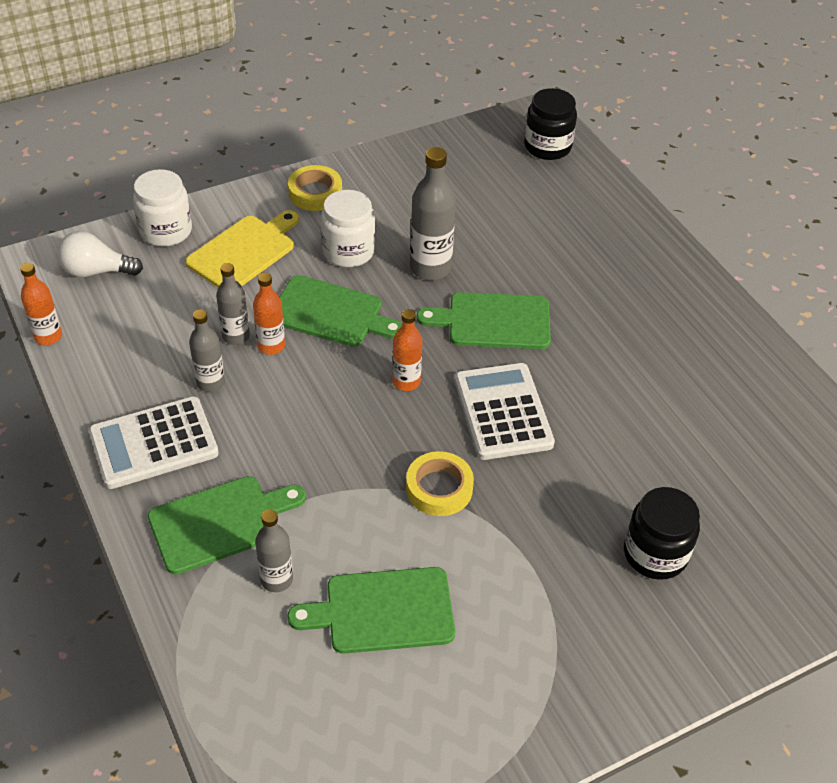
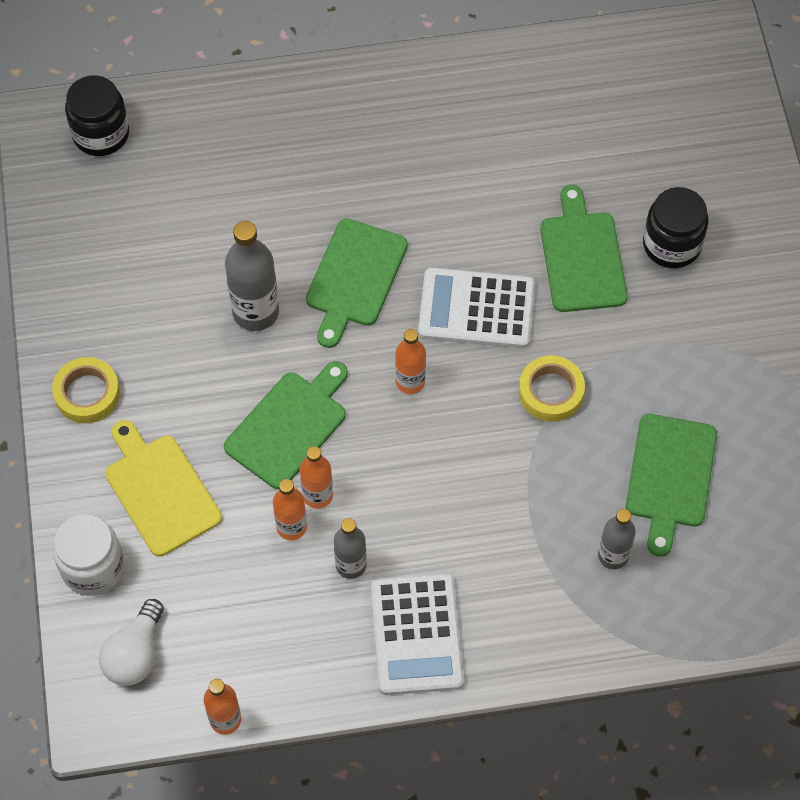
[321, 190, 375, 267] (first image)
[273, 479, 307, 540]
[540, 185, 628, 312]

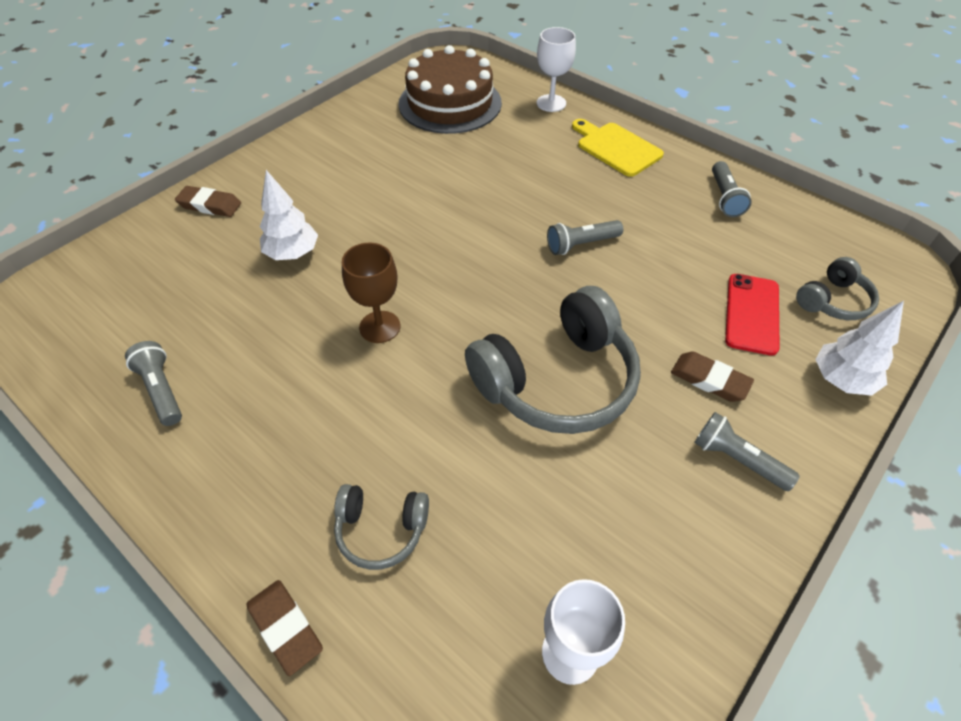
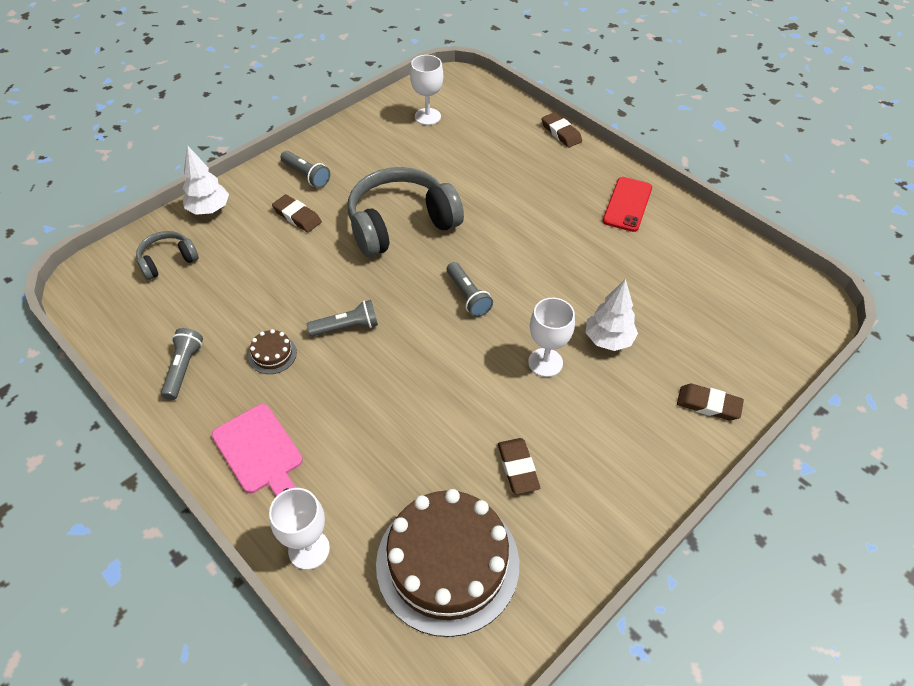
[212, 404, 303, 497]
[342, 243, 400, 343] (first image)
[603, 177, 652, 232]
[447, 262, 493, 317]
[334, 484, 429, 570] (first image)
[528, 298, 575, 377]
[248, 329, 297, 374]
[498, 438, 540, 494]

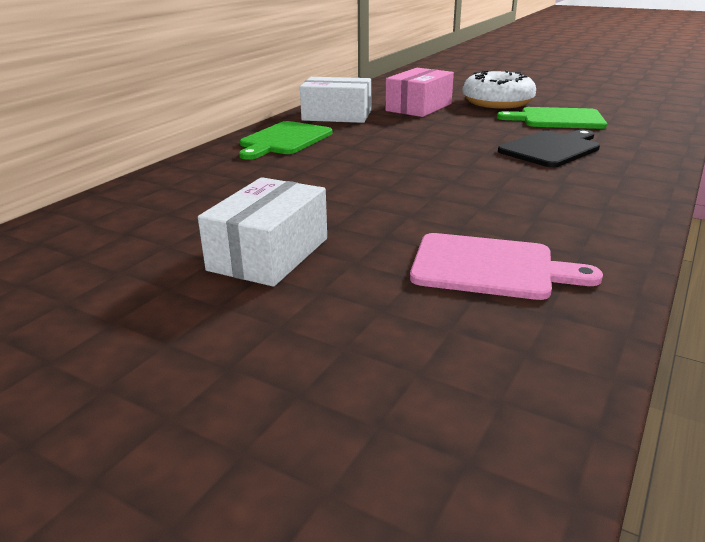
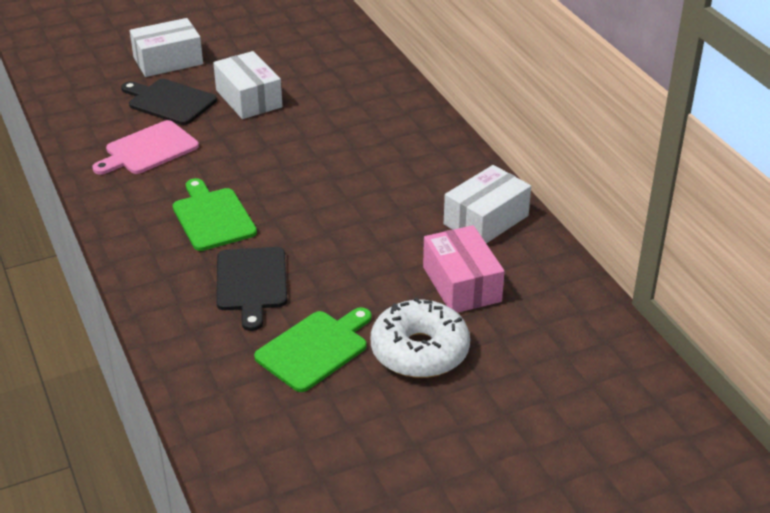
[173, 178, 257, 251]
[130, 18, 203, 77]
[121, 79, 217, 125]

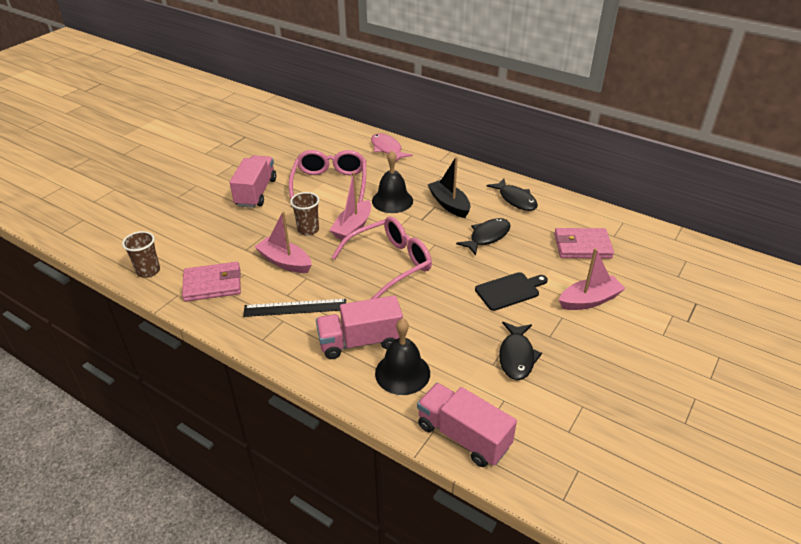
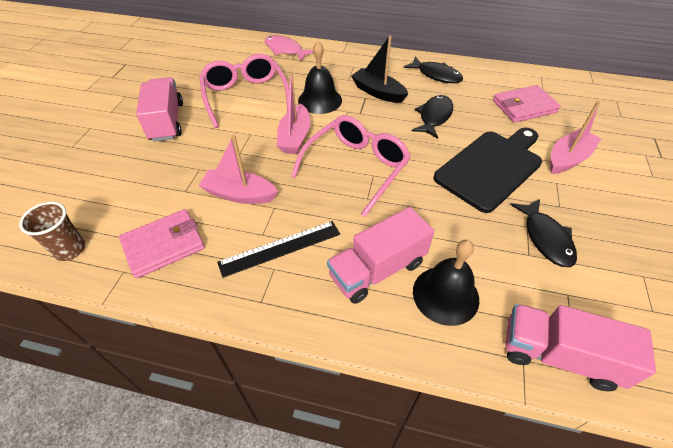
[290, 192, 319, 236] (first image)
[433, 128, 542, 213]

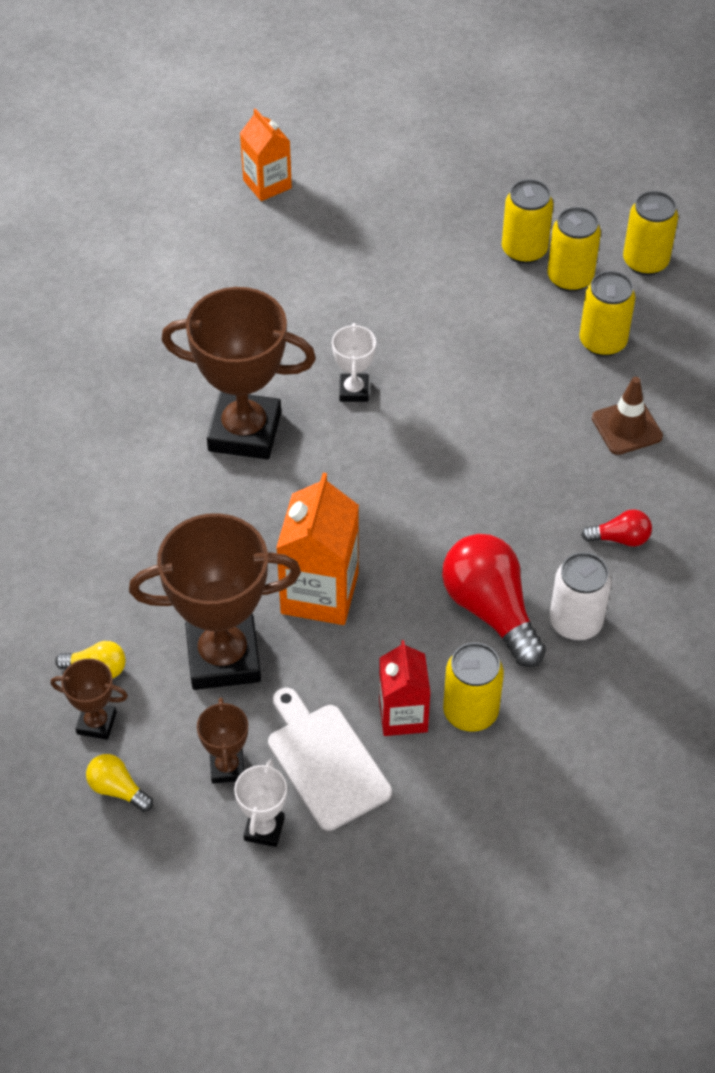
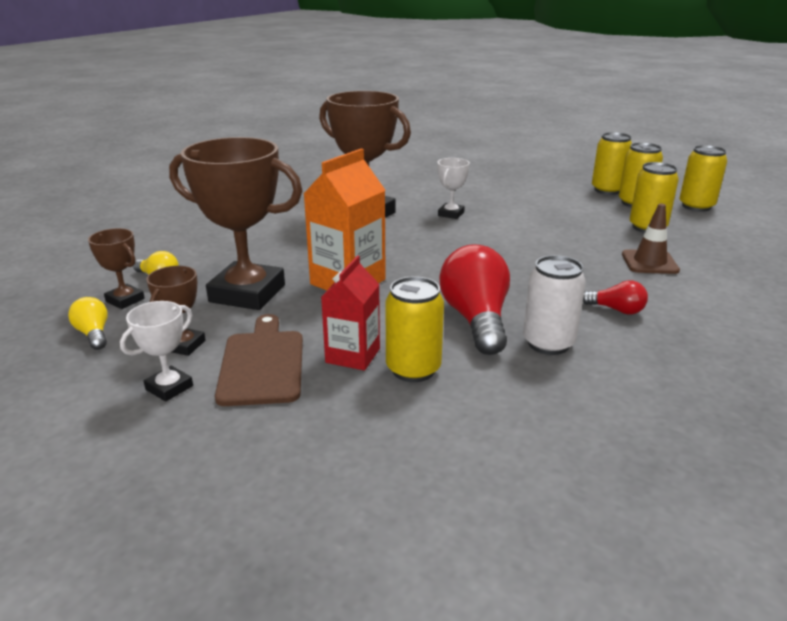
[240, 108, 292, 201] (first image)
[215, 314, 303, 406]

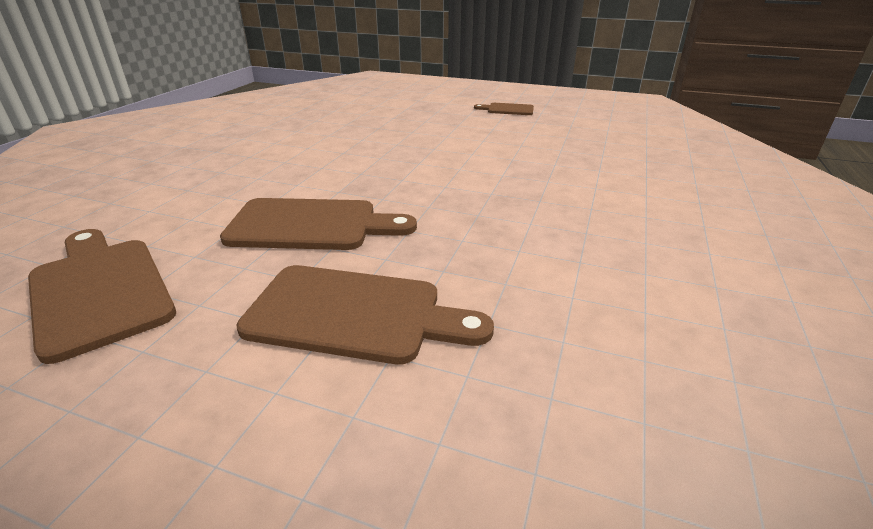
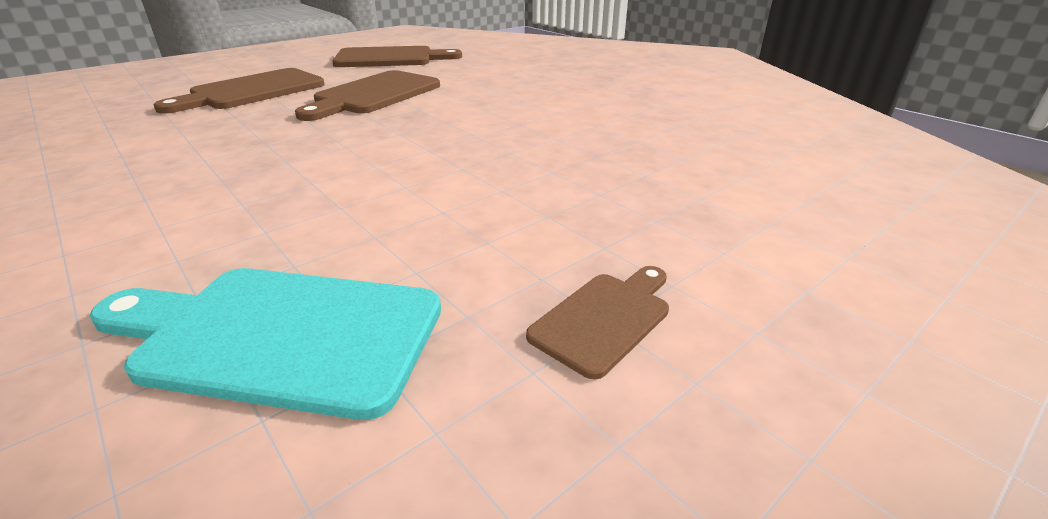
[90, 268, 441, 420]

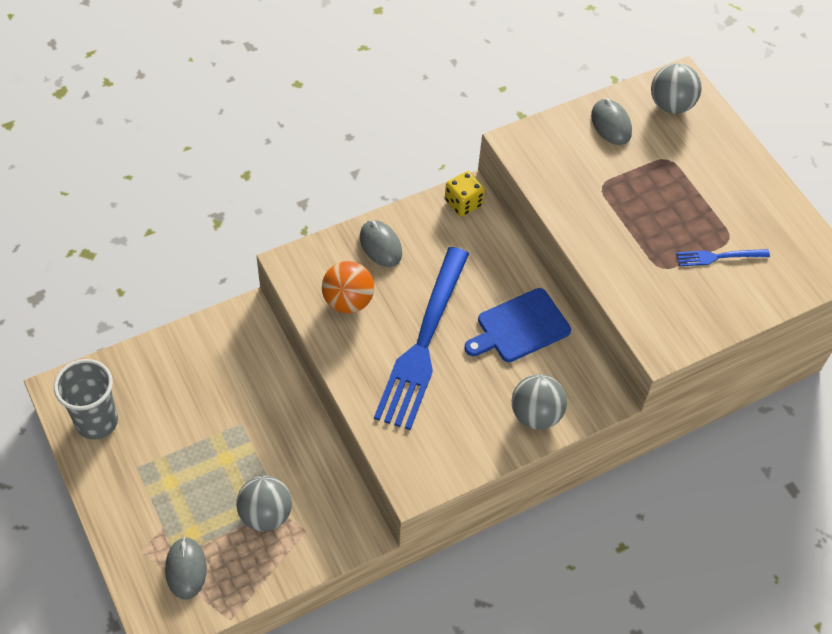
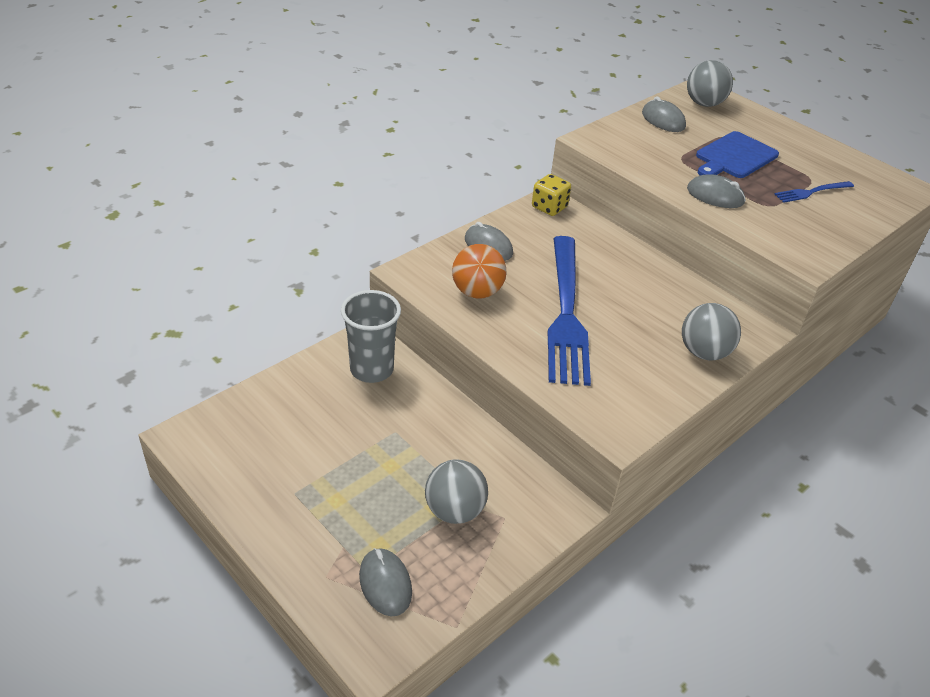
[696, 131, 779, 178]
[341, 290, 401, 383]
[687, 174, 746, 208]

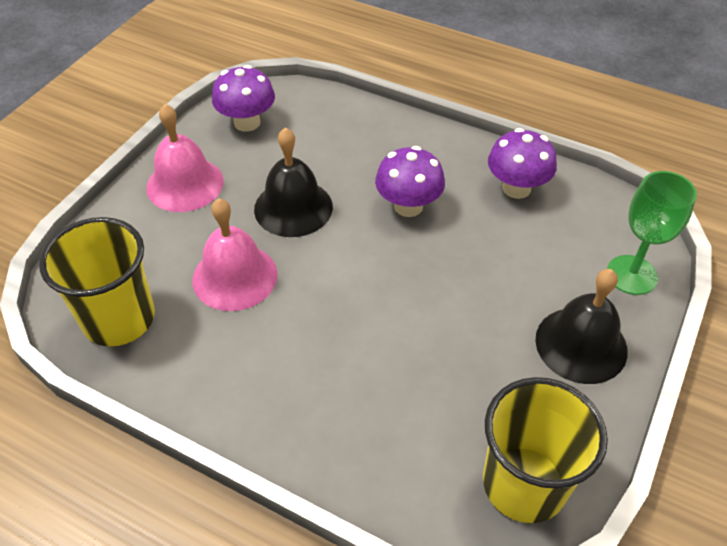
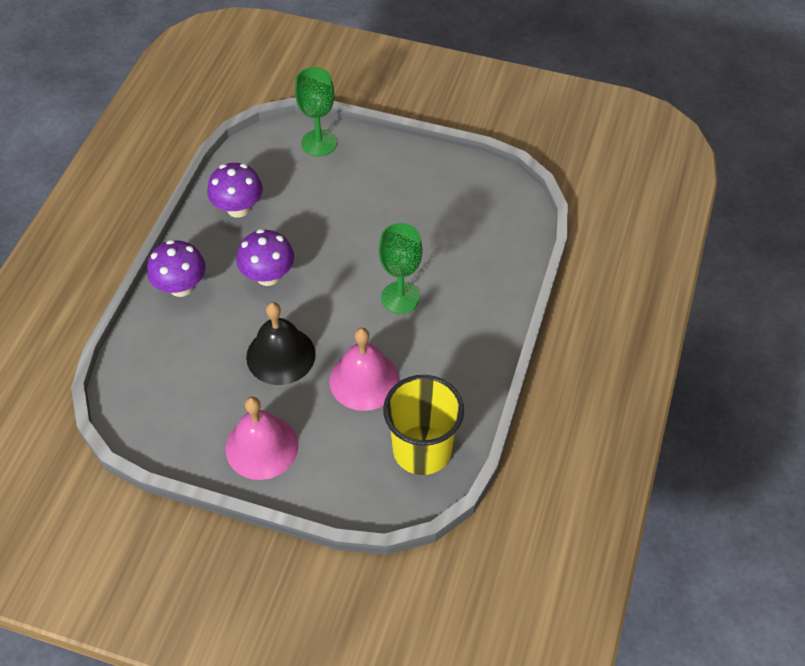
[147, 240, 206, 297]
[535, 269, 628, 384] (first image)
[483, 377, 608, 523] (first image)
[379, 223, 422, 314]

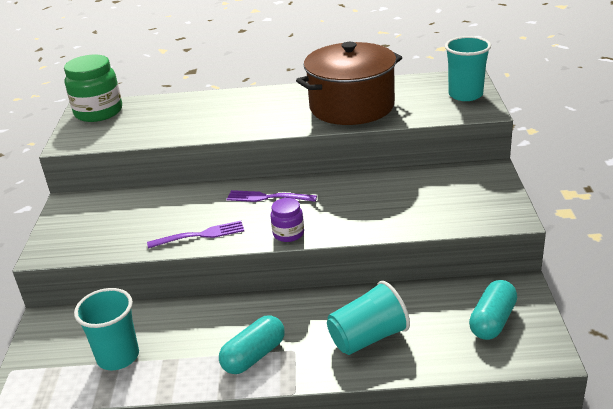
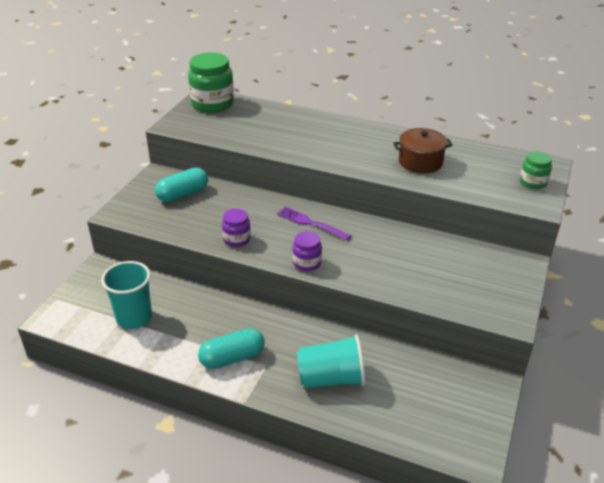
[520, 151, 552, 189]
[393, 128, 453, 174]
[222, 208, 251, 247]
[155, 168, 208, 202]

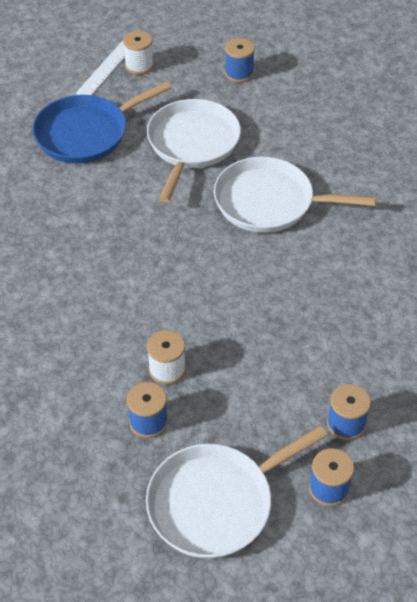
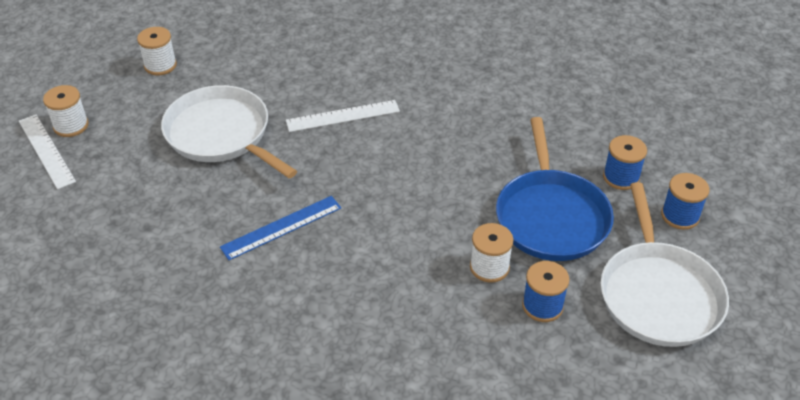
[137, 27, 177, 75]
[496, 117, 614, 261]
[286, 100, 400, 132]
[220, 196, 341, 260]

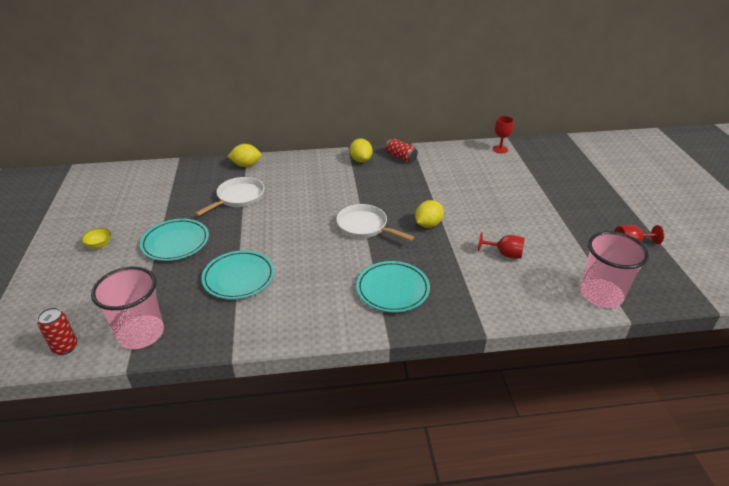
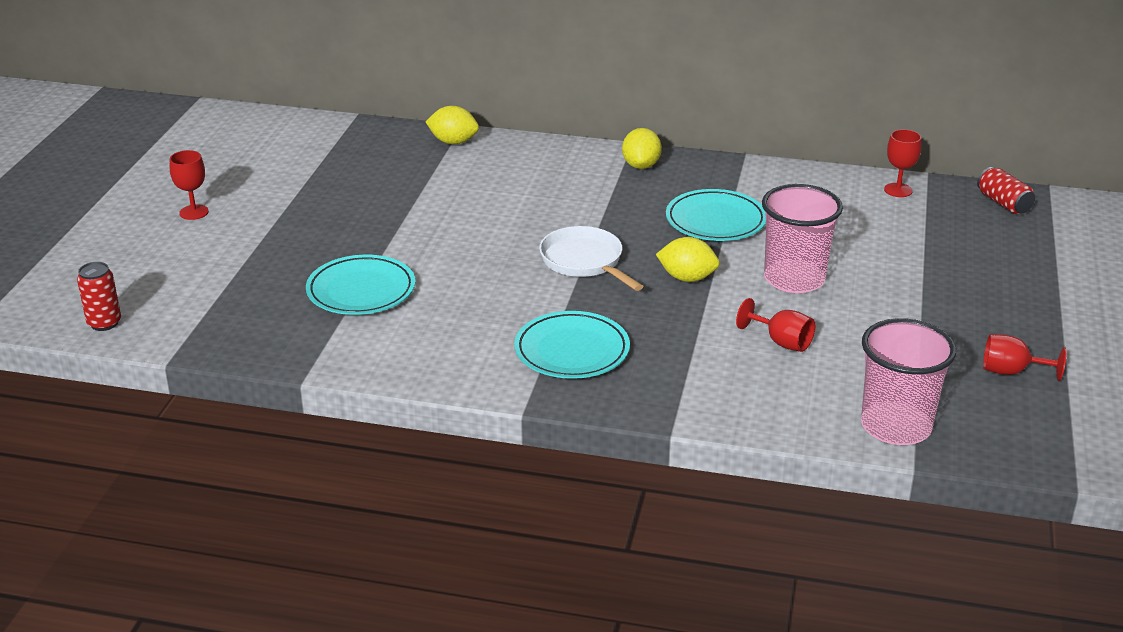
[977, 167, 1035, 214]
[195, 177, 264, 216] (first image)
[656, 237, 720, 282]
[666, 189, 766, 241]
[170, 150, 209, 220]
[762, 184, 843, 293]

